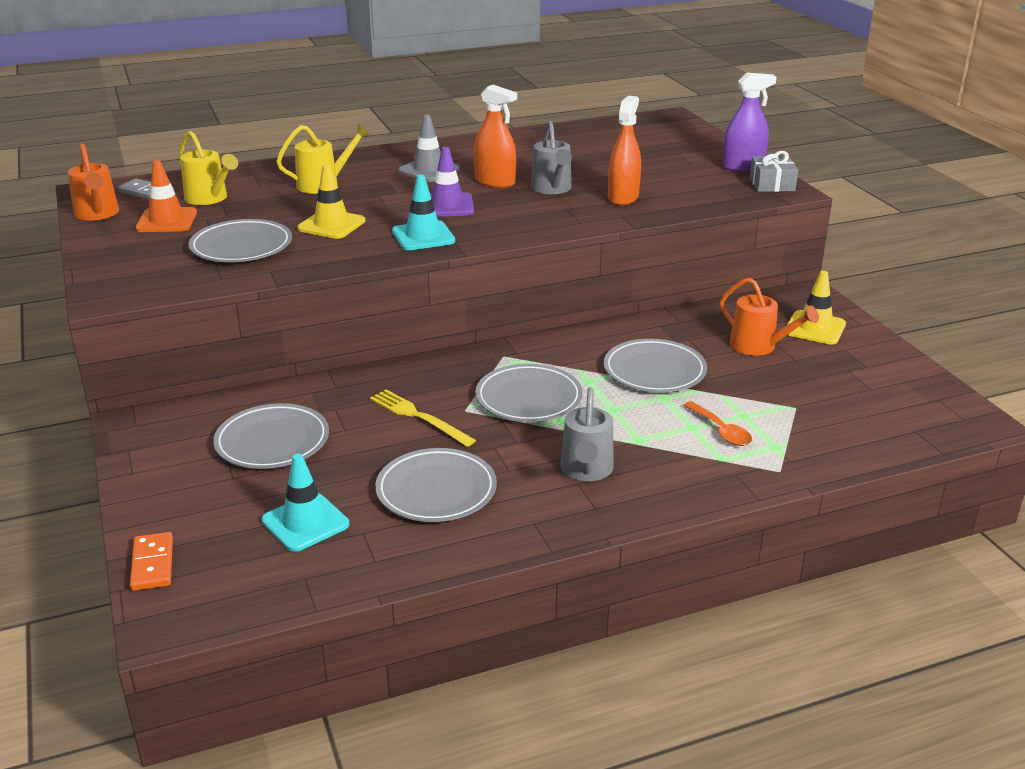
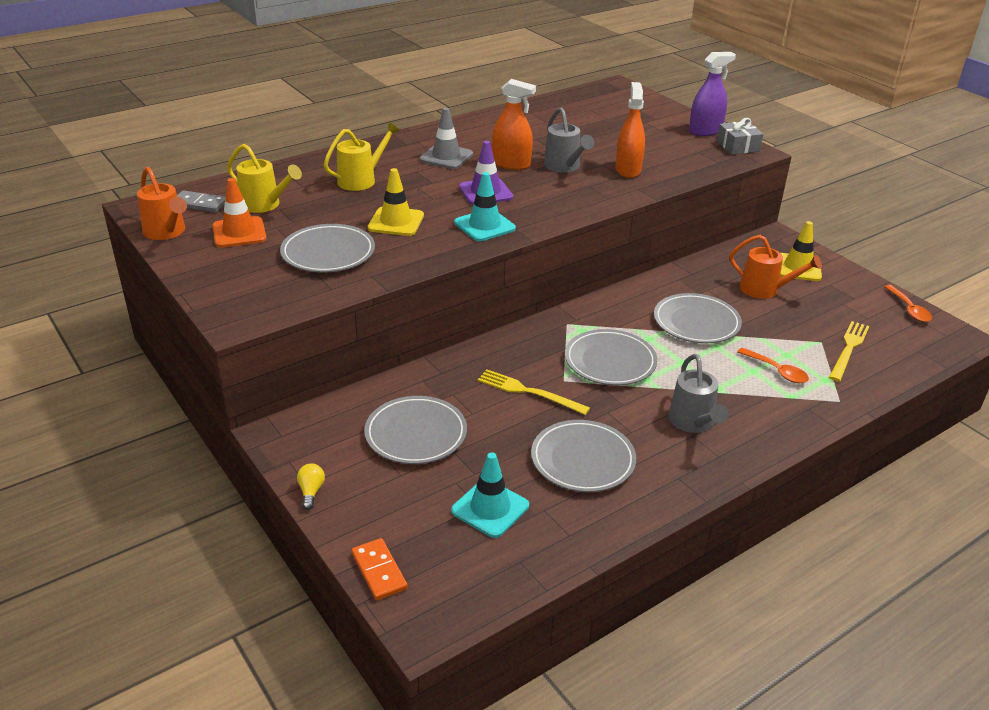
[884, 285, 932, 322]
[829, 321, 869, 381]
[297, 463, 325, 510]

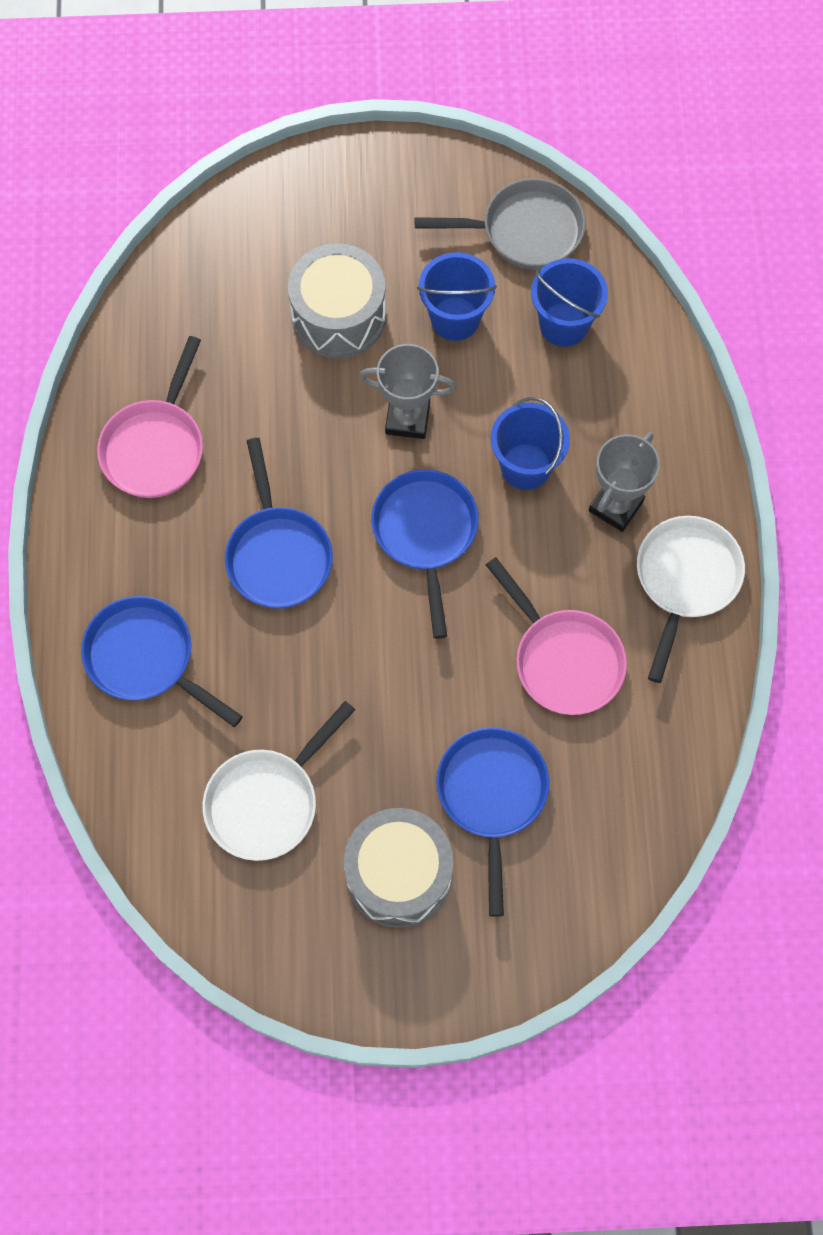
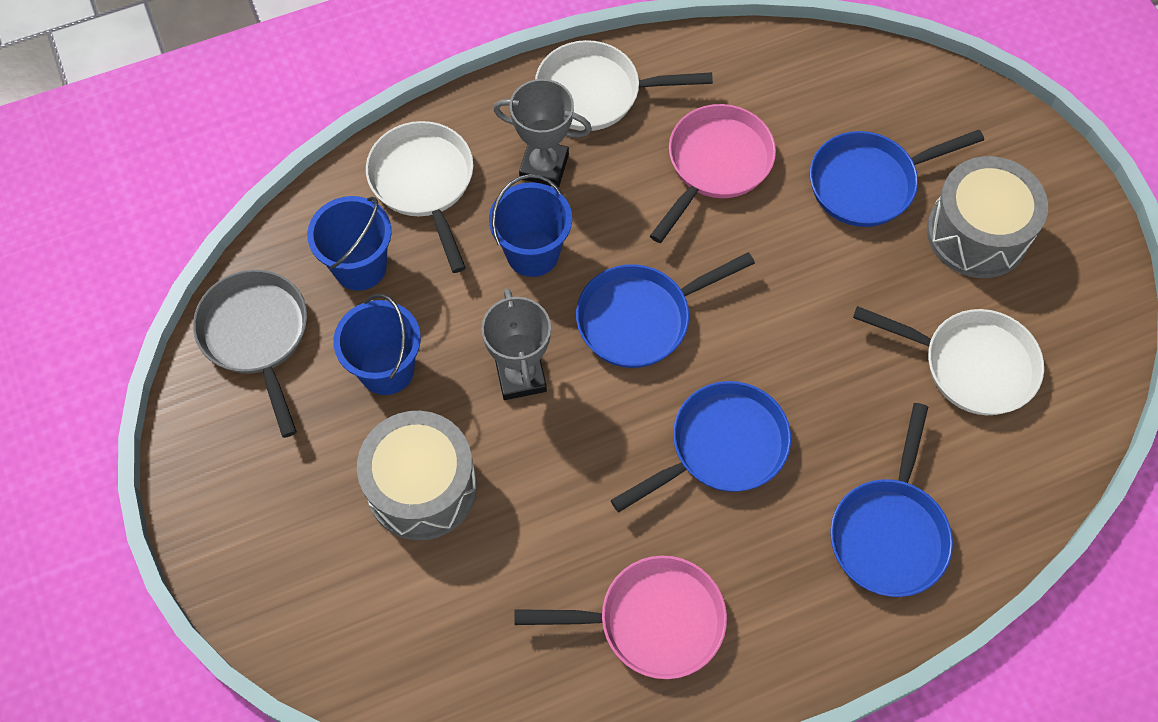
[366, 121, 473, 273]

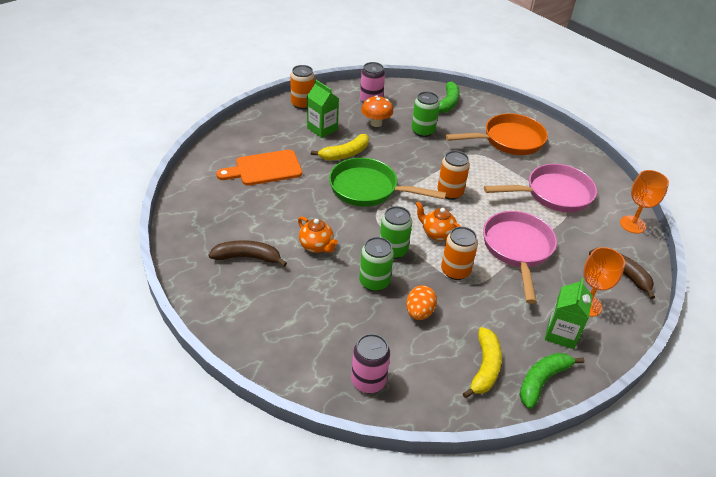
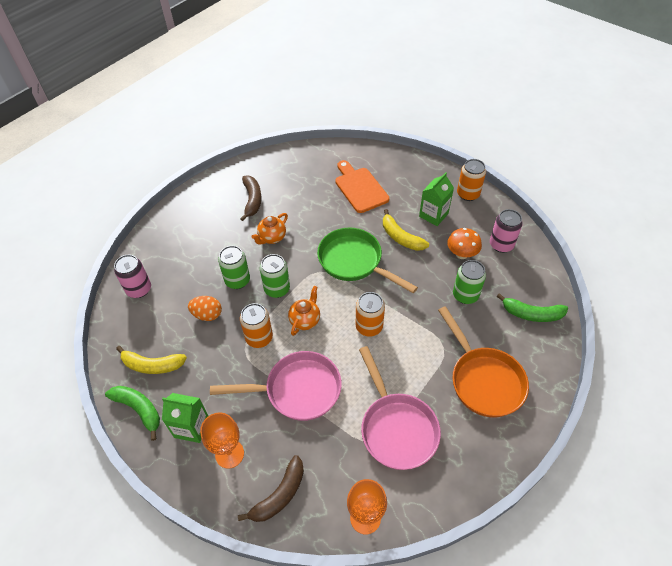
[317, 228, 418, 293]

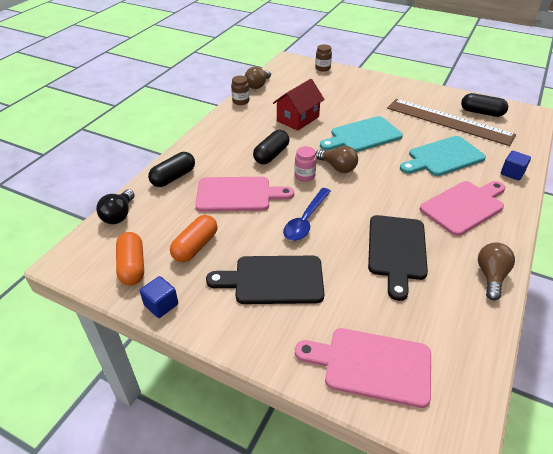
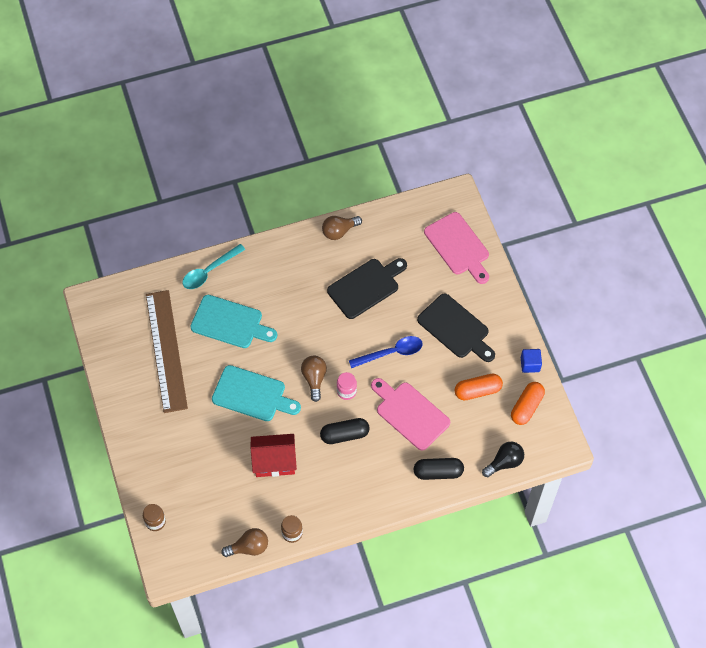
[461, 93, 508, 117] (first image)
[183, 244, 245, 289]
[420, 181, 505, 236] (first image)

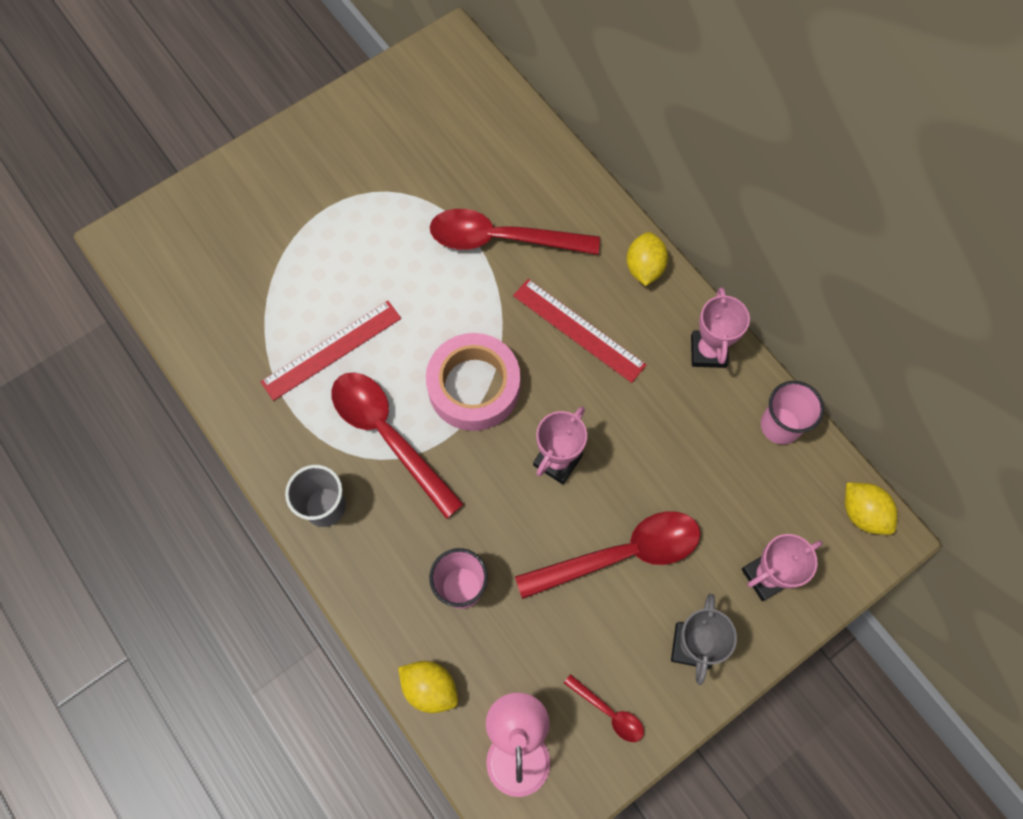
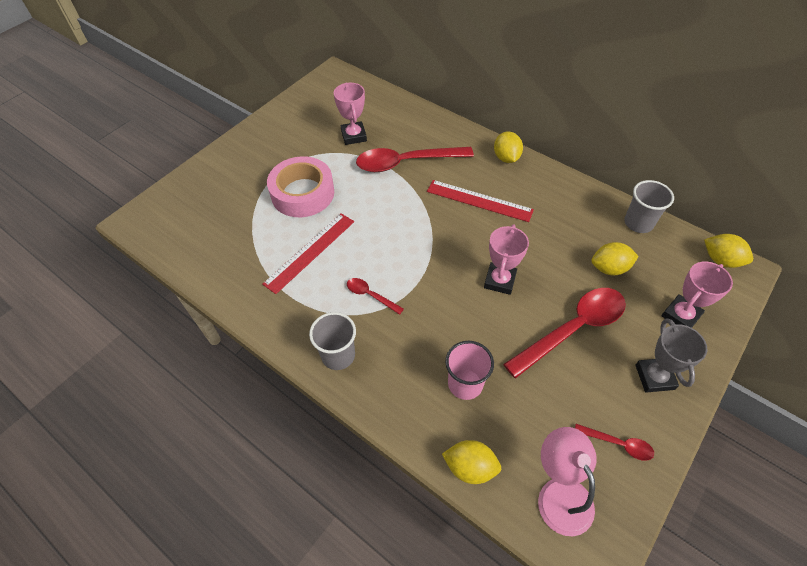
[334, 83, 367, 145]
[267, 156, 334, 217]
[347, 278, 404, 315]
[624, 180, 674, 233]
[591, 242, 639, 275]

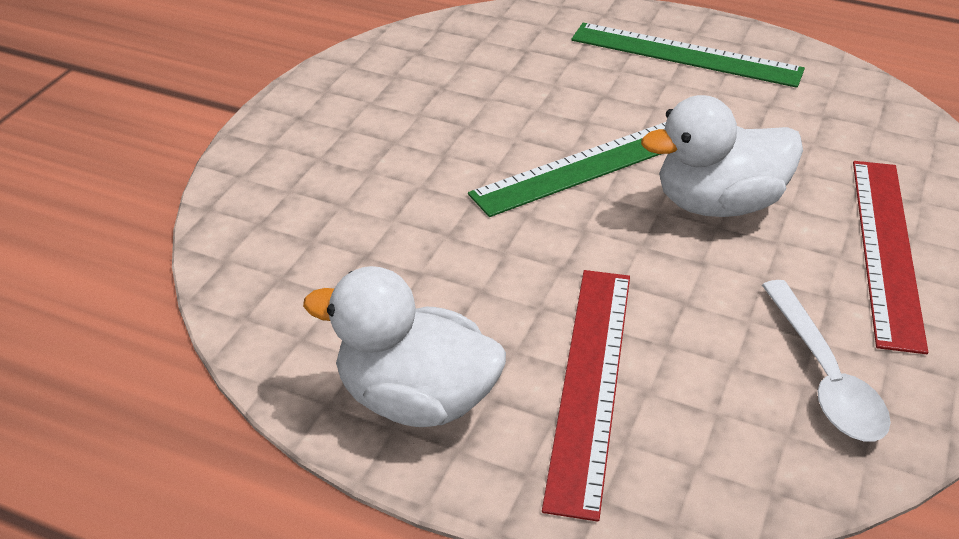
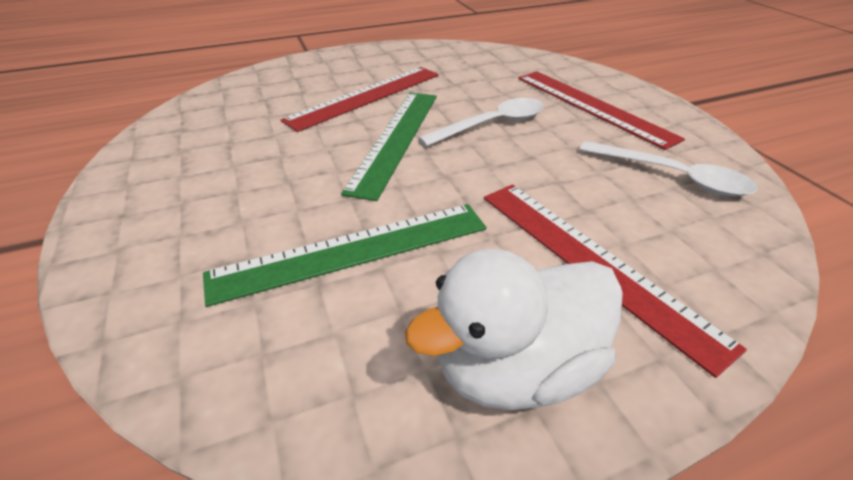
[203, 204, 487, 307]
[418, 98, 544, 147]
[281, 67, 439, 132]

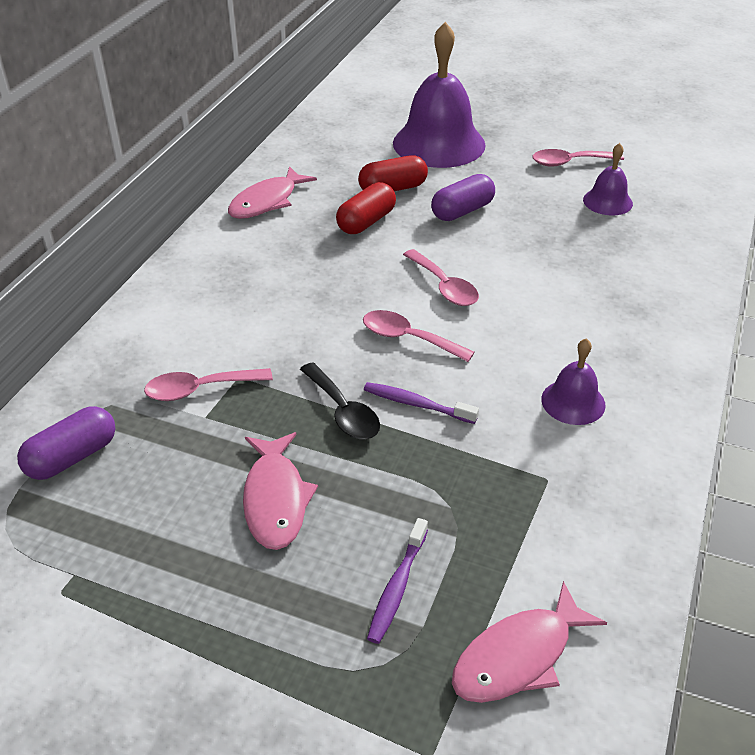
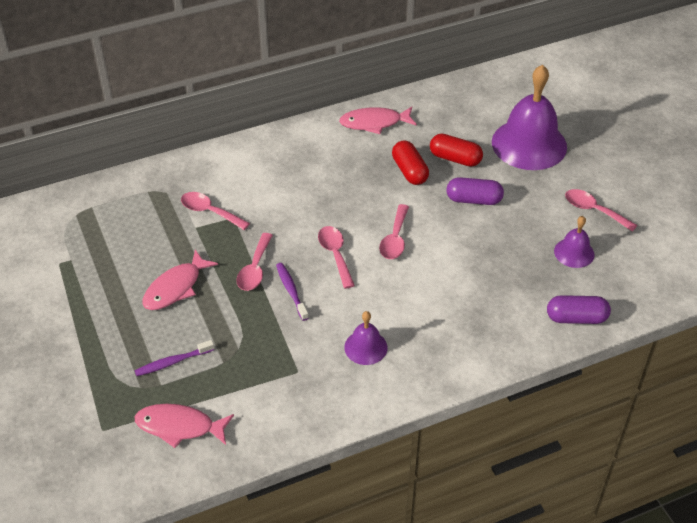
[392, 140, 429, 185]
[236, 233, 273, 291]
[547, 295, 611, 324]

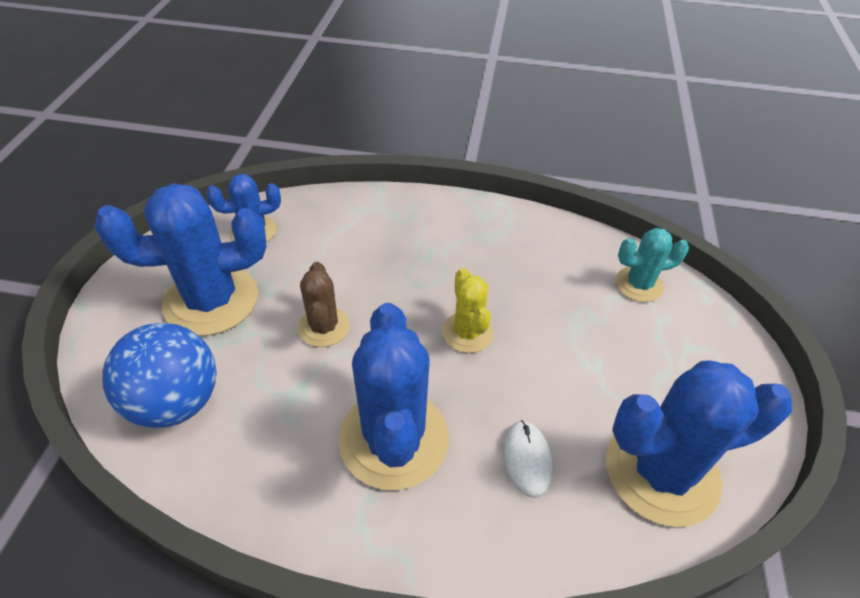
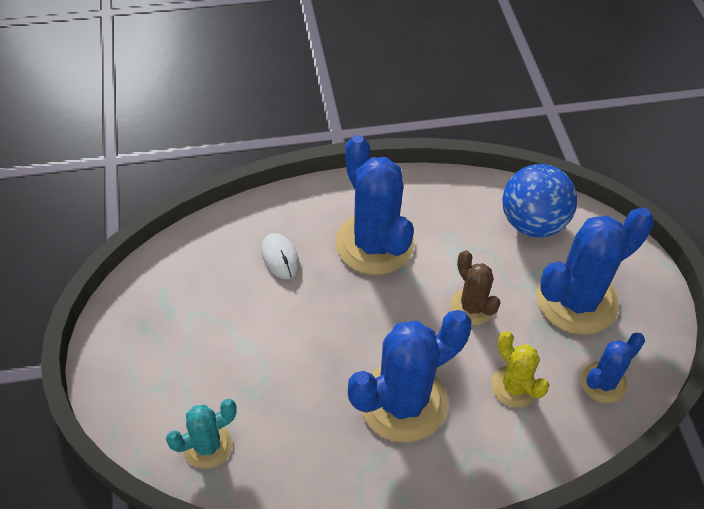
[491, 331, 550, 407]
[348, 310, 472, 443]

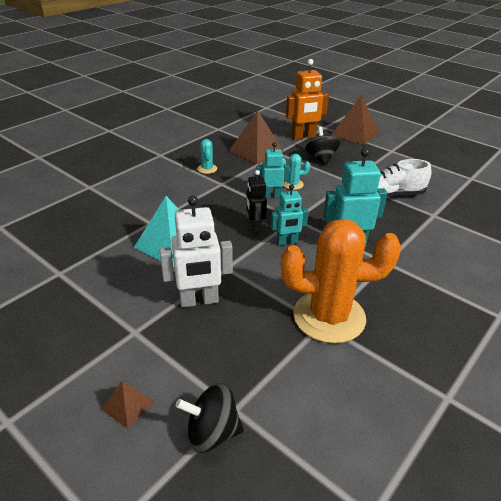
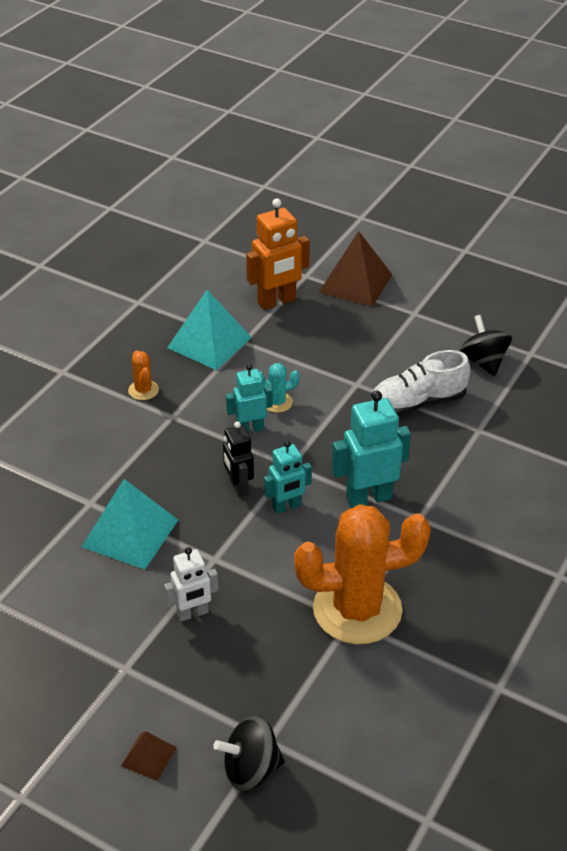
[167, 290, 252, 370]
[460, 315, 512, 376]
[128, 350, 159, 400]
[164, 547, 218, 622]

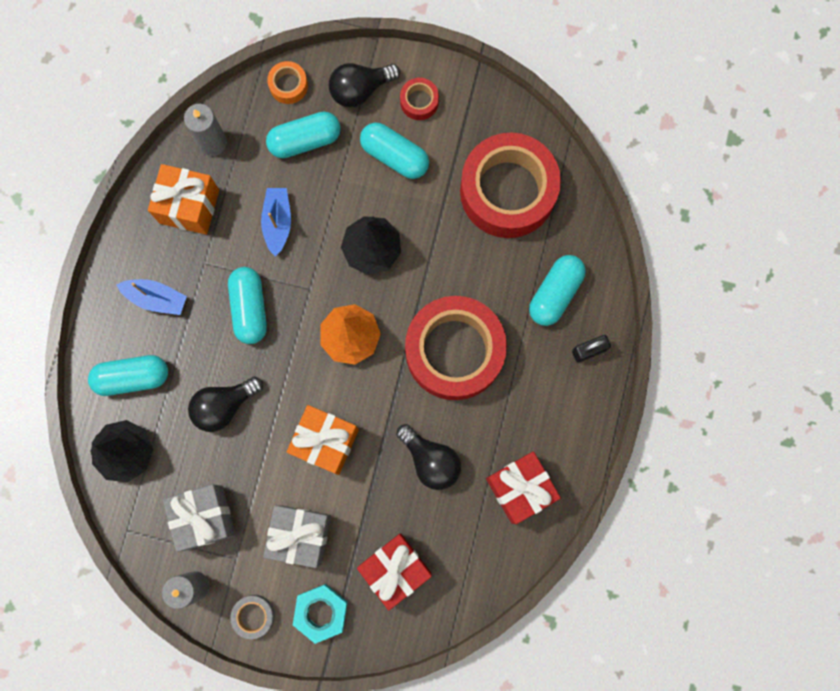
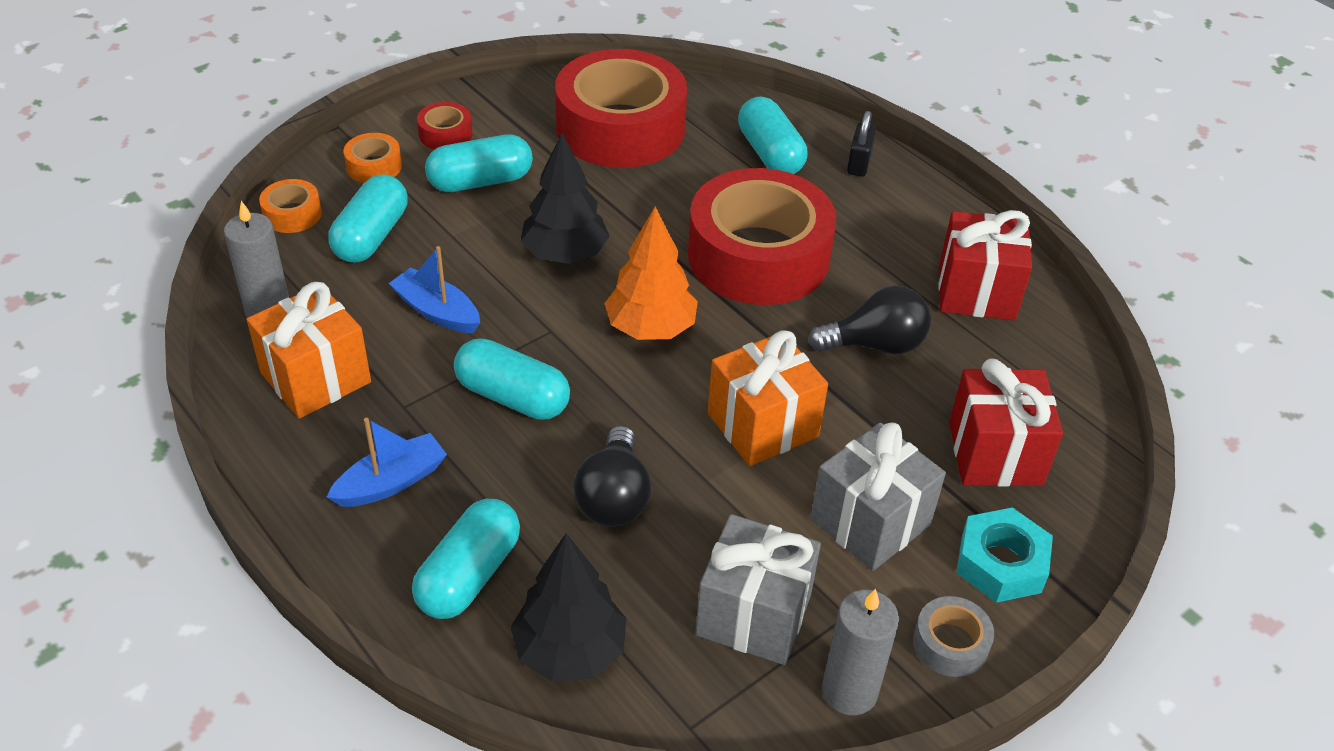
[344, 133, 402, 183]

